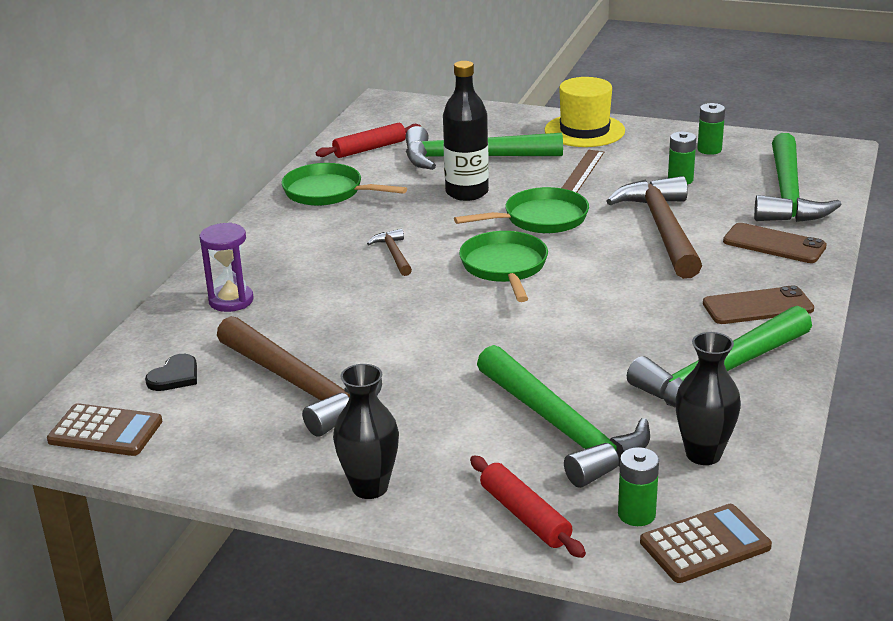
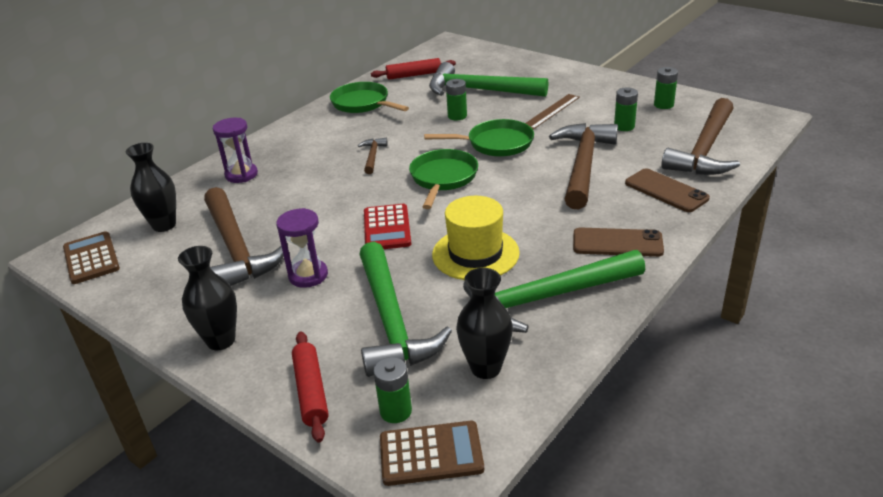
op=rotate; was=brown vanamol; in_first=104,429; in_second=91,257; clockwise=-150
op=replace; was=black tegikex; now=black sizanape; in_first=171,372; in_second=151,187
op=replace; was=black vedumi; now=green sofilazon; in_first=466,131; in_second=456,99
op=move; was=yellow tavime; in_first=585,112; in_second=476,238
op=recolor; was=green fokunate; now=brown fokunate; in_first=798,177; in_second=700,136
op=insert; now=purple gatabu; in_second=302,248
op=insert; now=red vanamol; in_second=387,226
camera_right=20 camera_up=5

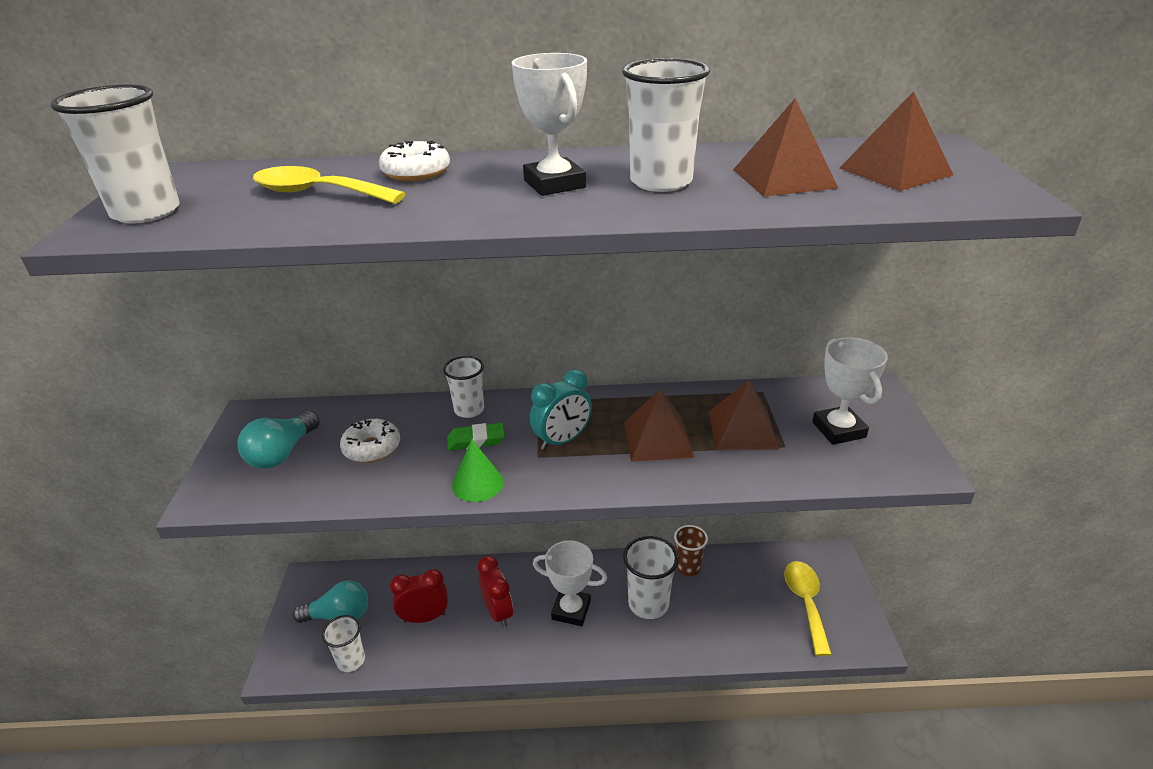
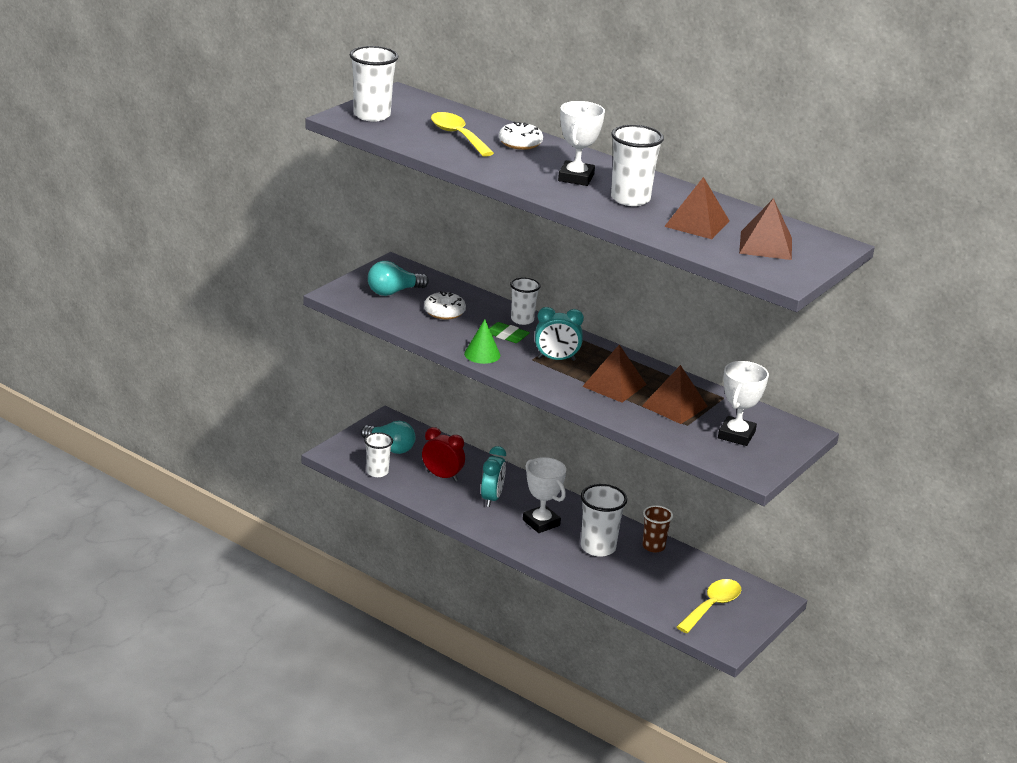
op=recolor; was=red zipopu; now=turquoise zipopu; in_first=495,592; in_second=493,476
camera_right=35 camera_up=-5

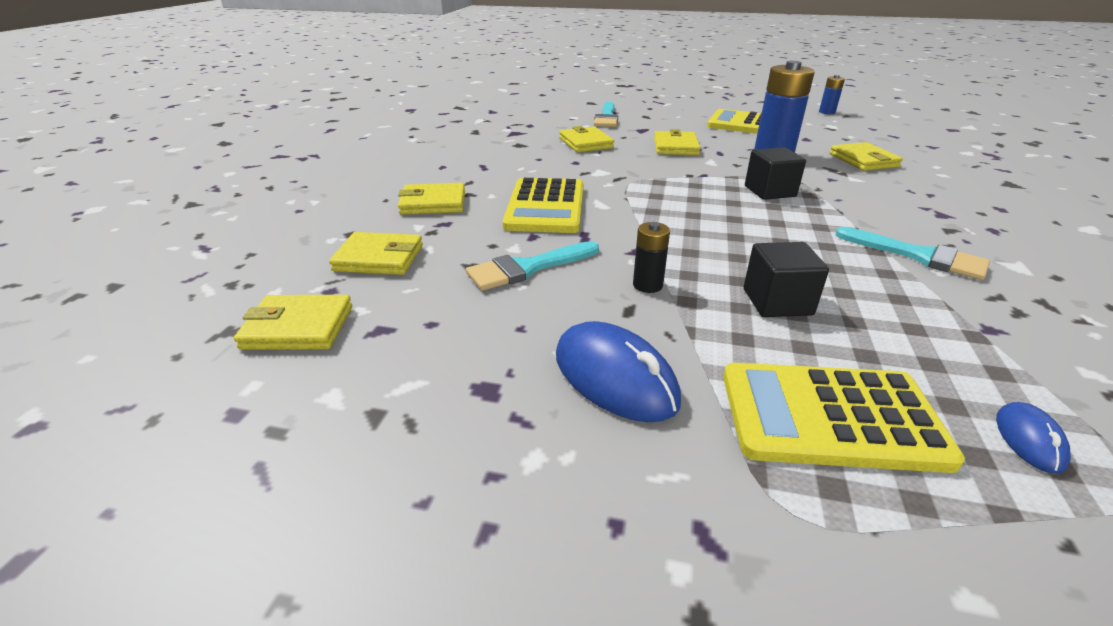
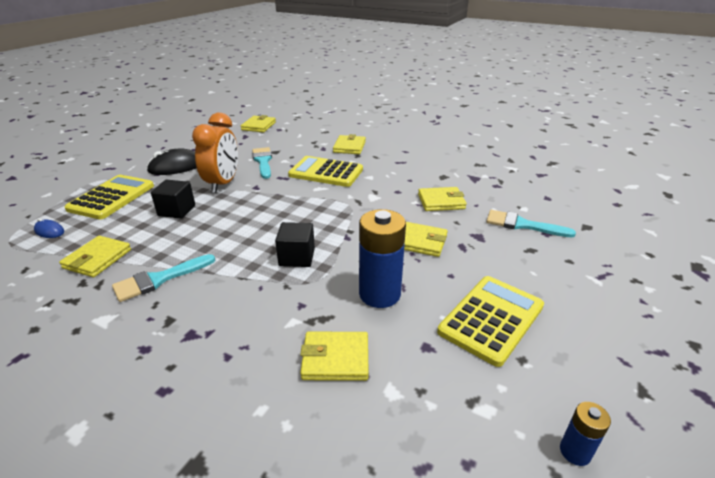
op=move; was=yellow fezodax; in_first=376,253; in_second=95,256
op=recolor; was=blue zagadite; now=black zagadite; in_first=618,371; in_second=171,162
op=replace; was=black sofilazon; now=orange zipopu; in_first=651,257; in_second=215,153
camera_right=105 camera_up=0

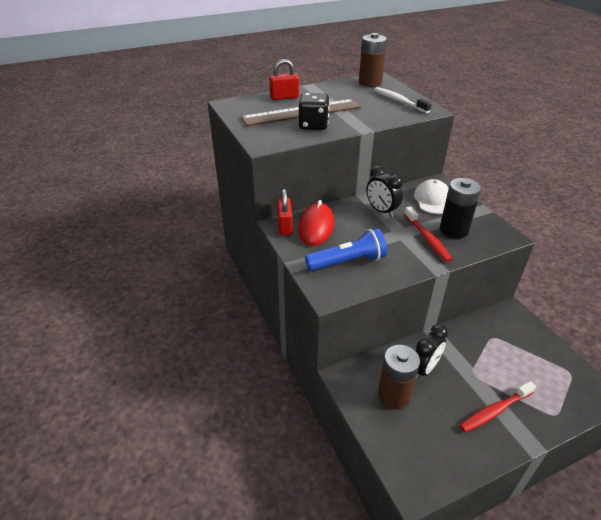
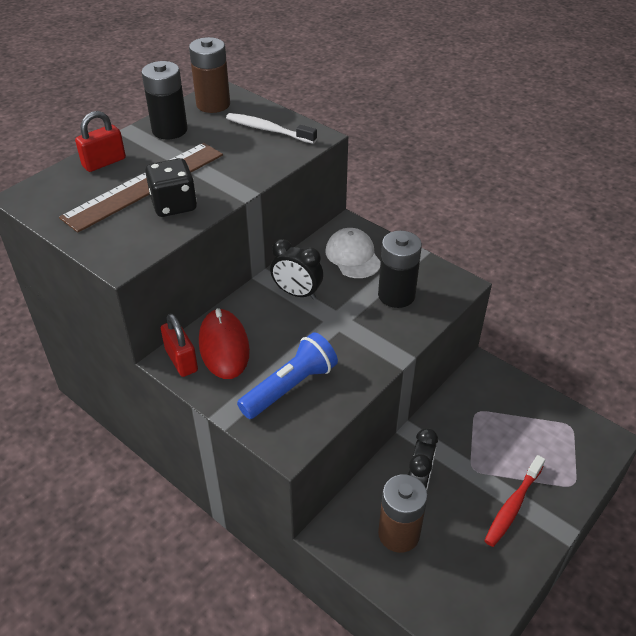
op=delete; was=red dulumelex; in_first=428,234
op=insert; now=black sofilazon; in_second=164,100
camera_right=-25 camera_up=5

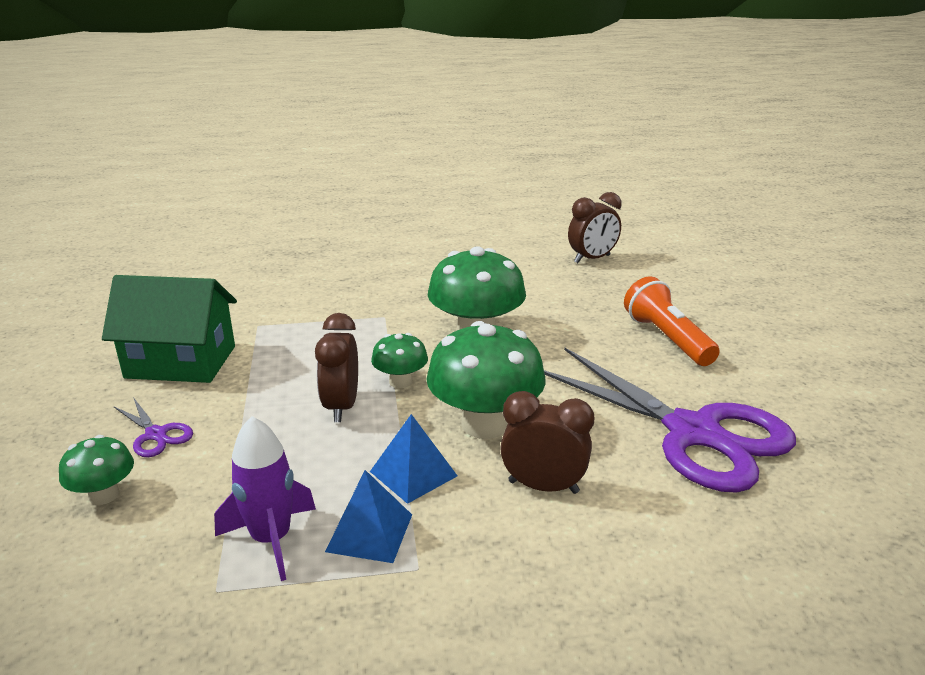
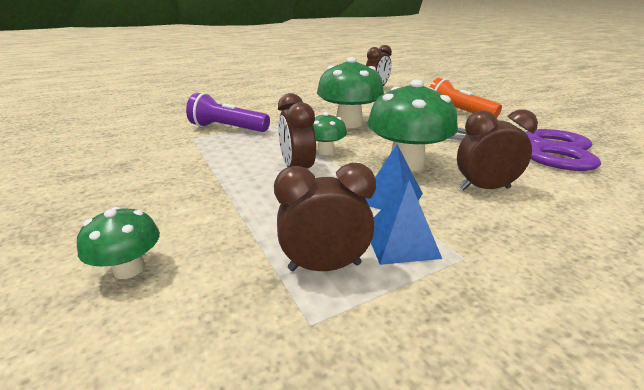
op=delete; was=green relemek; in_first=169,329
op=delete; was=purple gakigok; in_first=153,427
op=replace; was=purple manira; now=brown zipopu; in_first=265,498; in_second=325,217
op=insert; now=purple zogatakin; in_second=228,112
camera_right=-20 camera_up=0

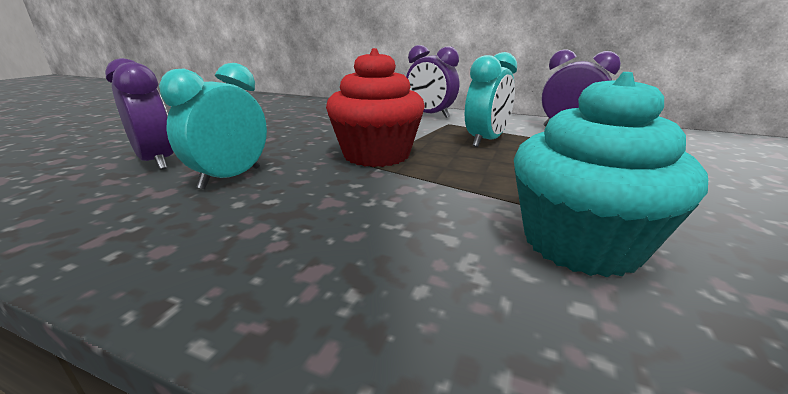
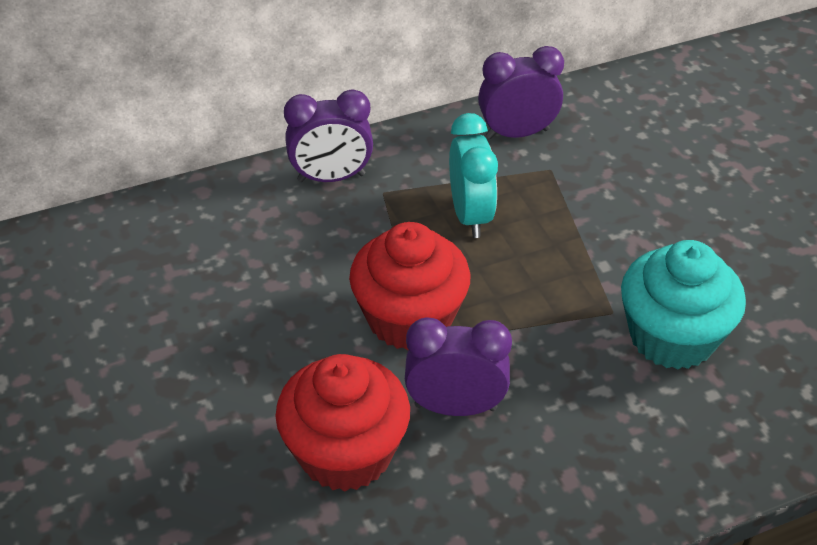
op=move; was=purple zipopu; in_first=139,114; in_second=458,367
op=replace; was=turquoise zipopu; now=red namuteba; in_first=213,126; in_second=342,422
camera_right=-45 camera_up=20

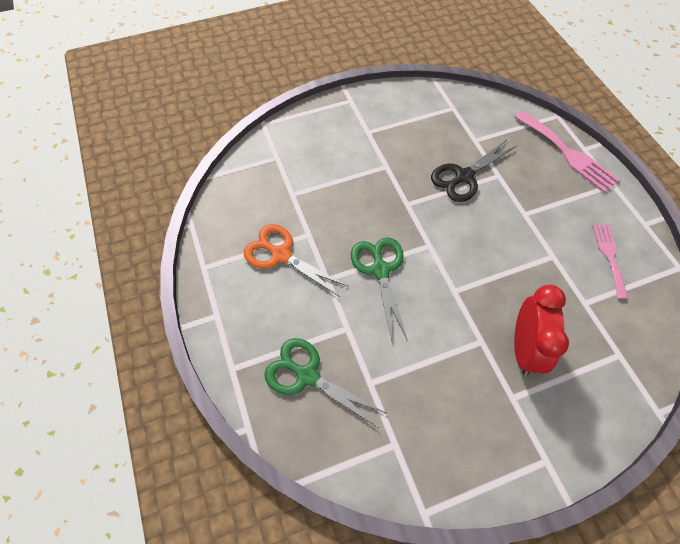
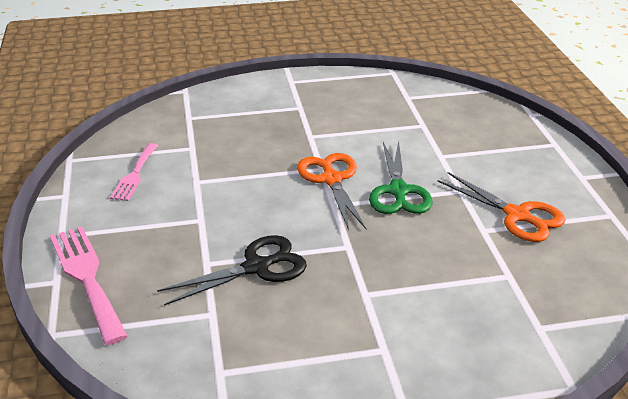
op=delete; was=green gakigok; in_first=325,382
op=delete; was=red zipopu; in_first=541,330
op=insert; now=orange gakigok; in_second=331,191
camera_right=-170 camera_up=-25

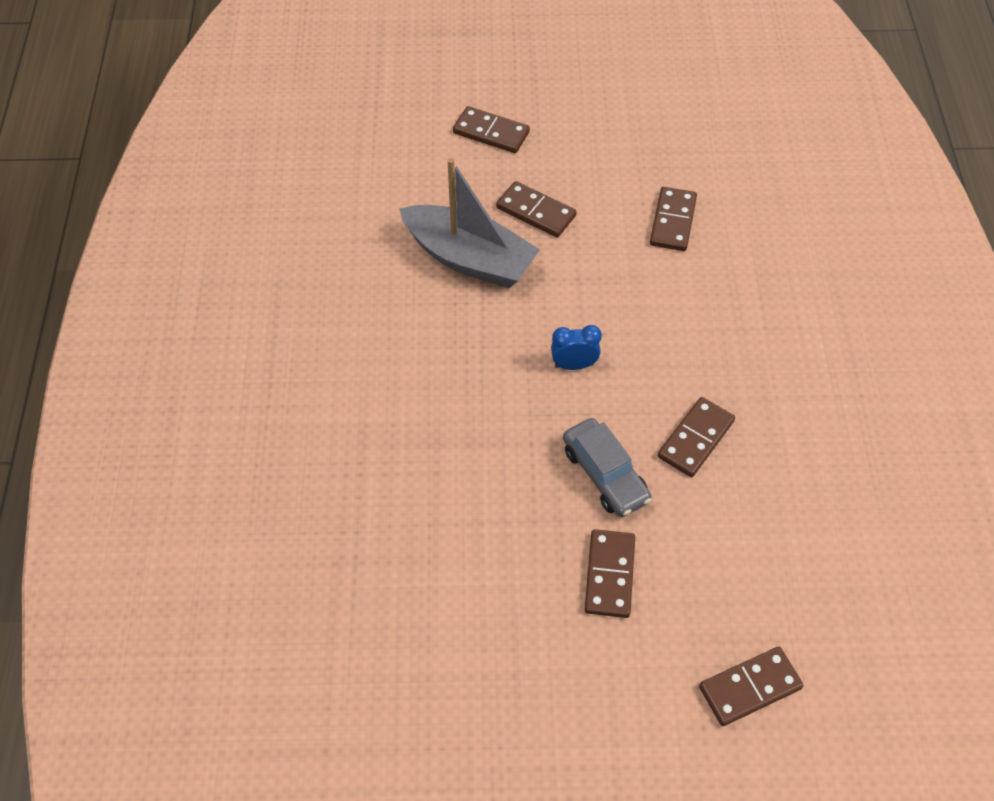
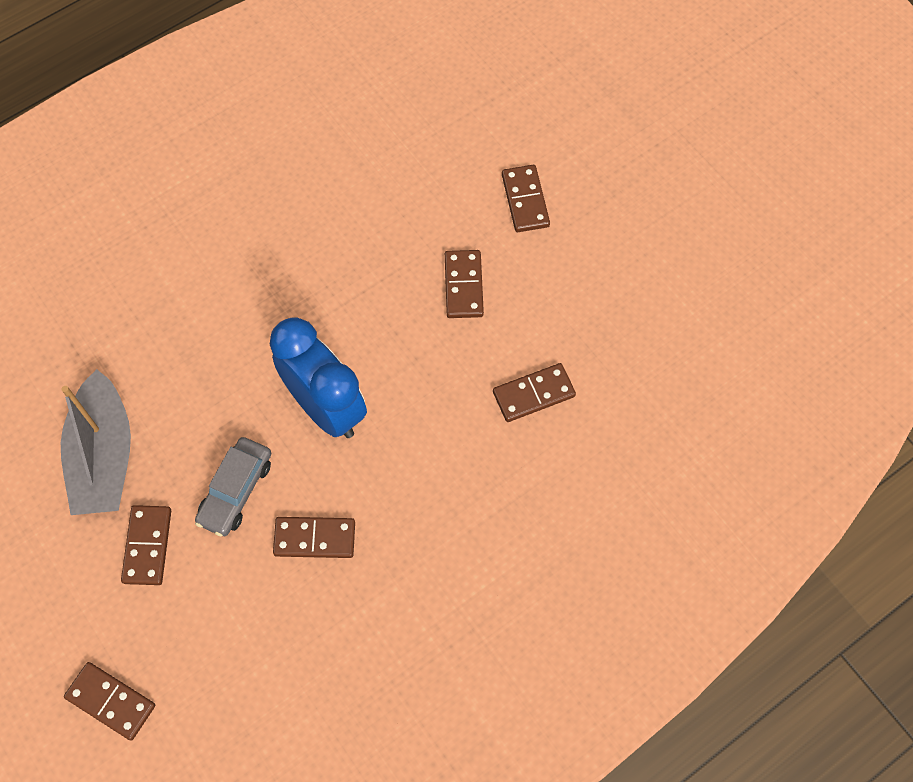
op=move; was=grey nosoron; in_first=469,223; in_second=96,442
op=resize; was=blue zipopu; in_first=576,347; in_second=318,377; ratio=2.3
op=rotate; was=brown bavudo; in_first=610,573; in_second=146,545; clockwise=-60
camera_right=55 camera_up=10

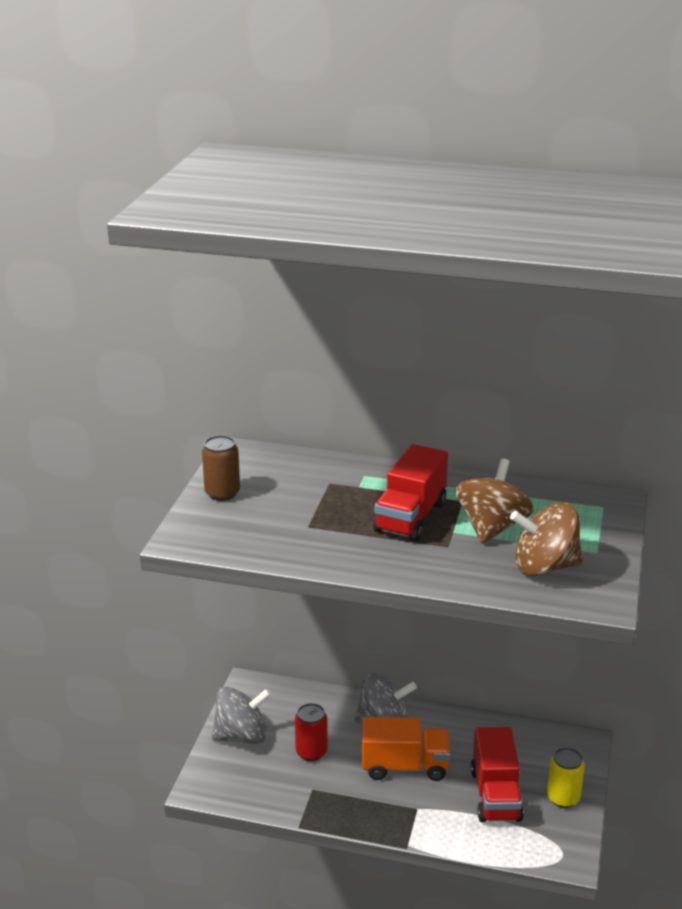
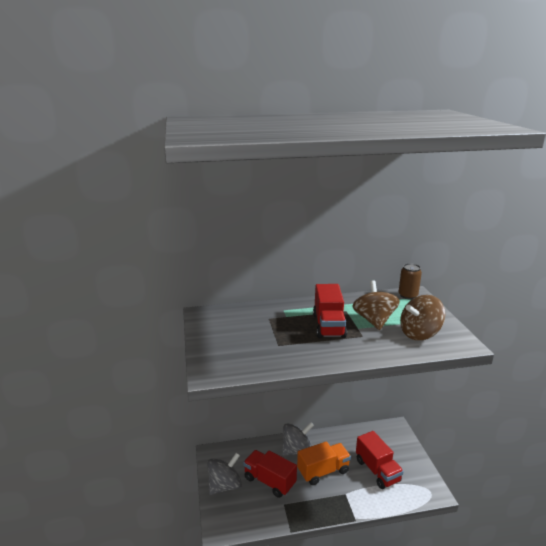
op=move; was=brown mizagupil; in_first=221,468; in_second=410,281
op=replace; was=red mizagupil; now=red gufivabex; in_first=311,732; in_second=270,474
op=delete; was=yellow mizagupil; in_first=566,777
camera_right=-25 camera_up=-5

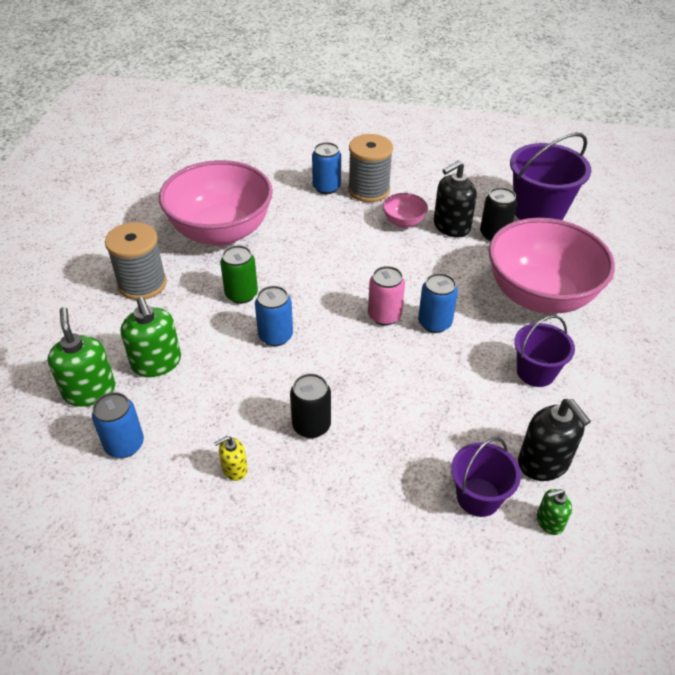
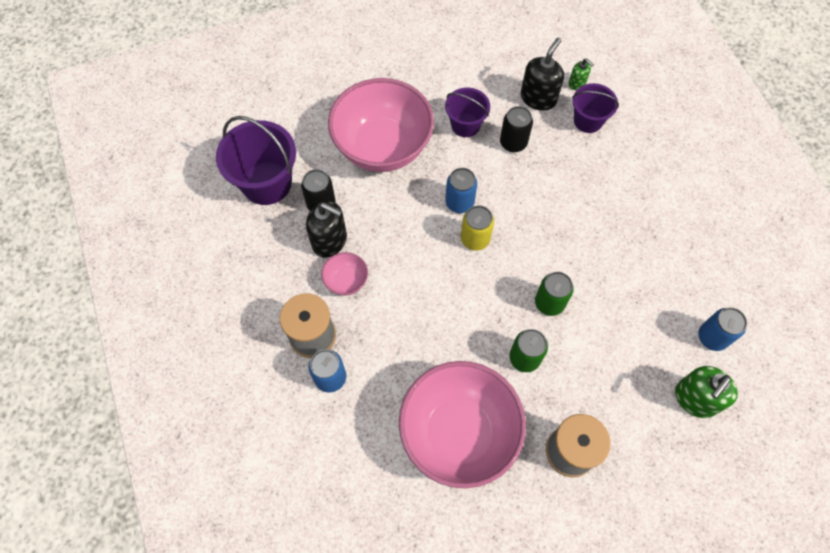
op=delete; was=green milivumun; in_first=151,337
op=delete; was=yellow milivumun; in_first=231,458
op=recolor; was=blue mizagupil; now=green mizagupil; in_first=274,316; in_second=554,294
op=move; was=black mizagupil; in_first=310,405; in_second=516,129
op=recolor; was=pink mizagupil; now=yellow mizagupil; in_first=386,296; in_second=477,228
camera_right=-120 camera_up=20

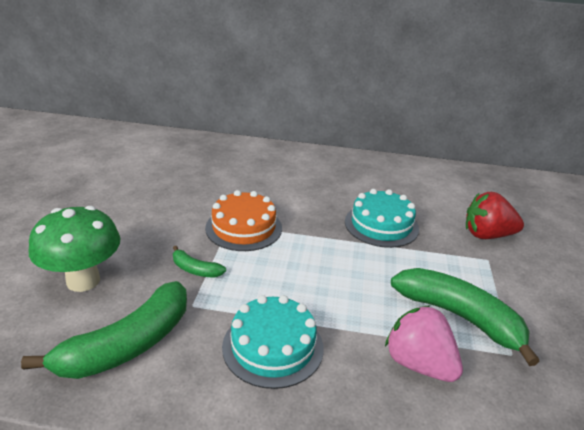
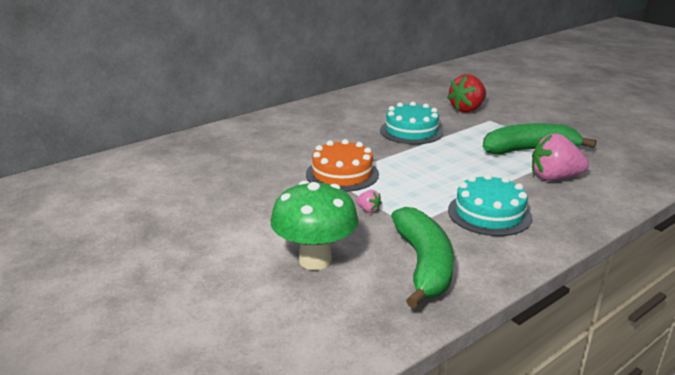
op=replace; was=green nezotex; now=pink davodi; in_first=199,262; in_second=369,201
camera_right=-45 camera_up=-5

